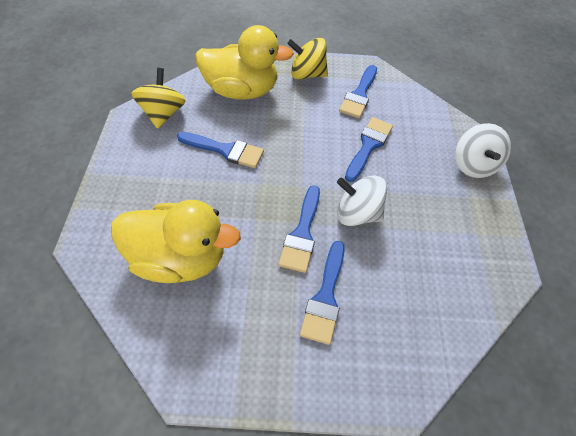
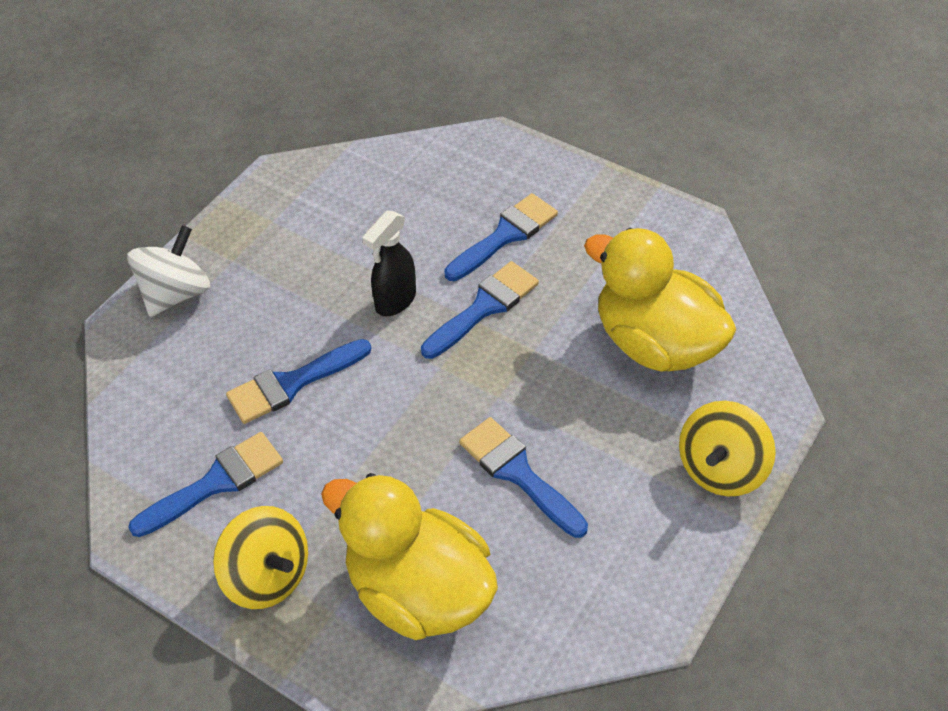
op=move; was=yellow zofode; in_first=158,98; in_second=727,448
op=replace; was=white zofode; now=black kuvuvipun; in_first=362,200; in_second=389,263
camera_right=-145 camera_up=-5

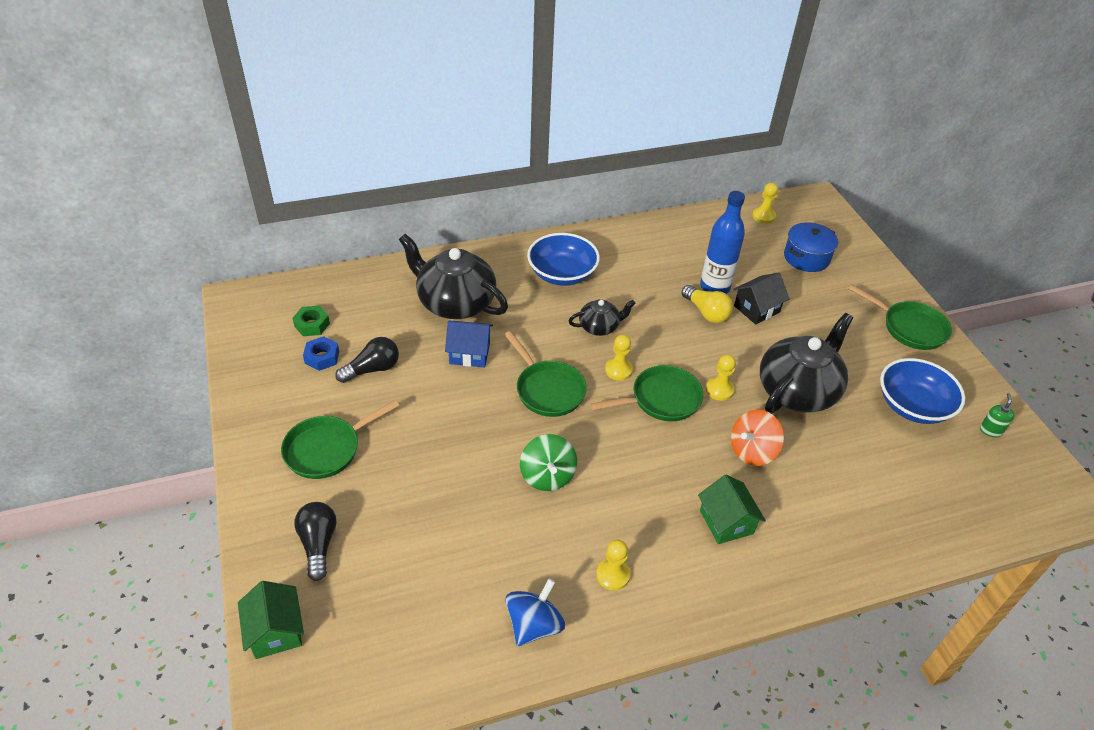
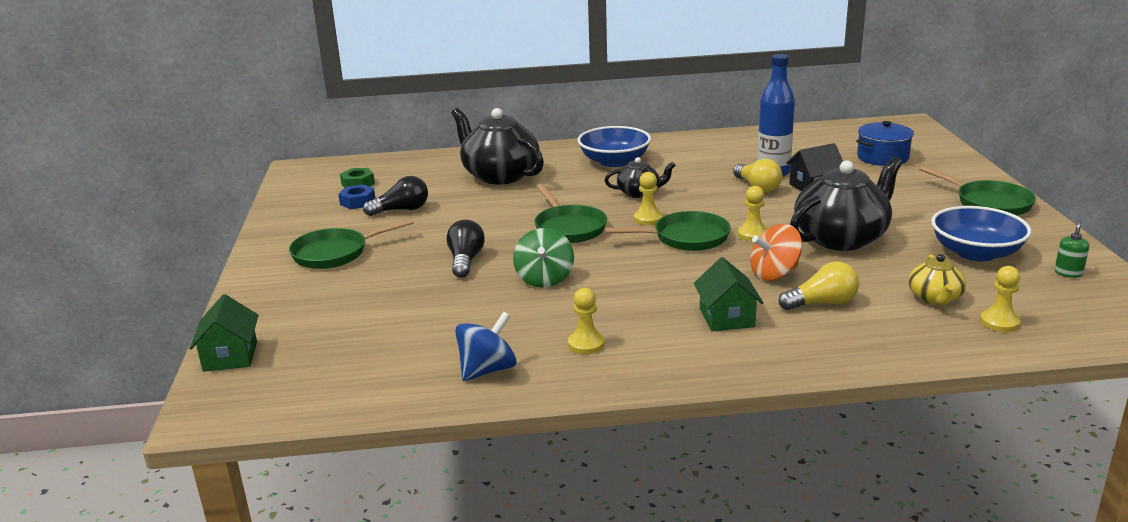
op=move; was=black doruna; in_first=315,541; in_second=465,249
op=delete; was=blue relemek; in_first=469,344
op=move; was=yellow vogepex; in_first=765,203; in_second=1000,299
op=insert; now=yellow doruna; in_second=819,285
op=insert; now=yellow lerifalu; in_second=937,279
camera_right=15 camera_up=-20

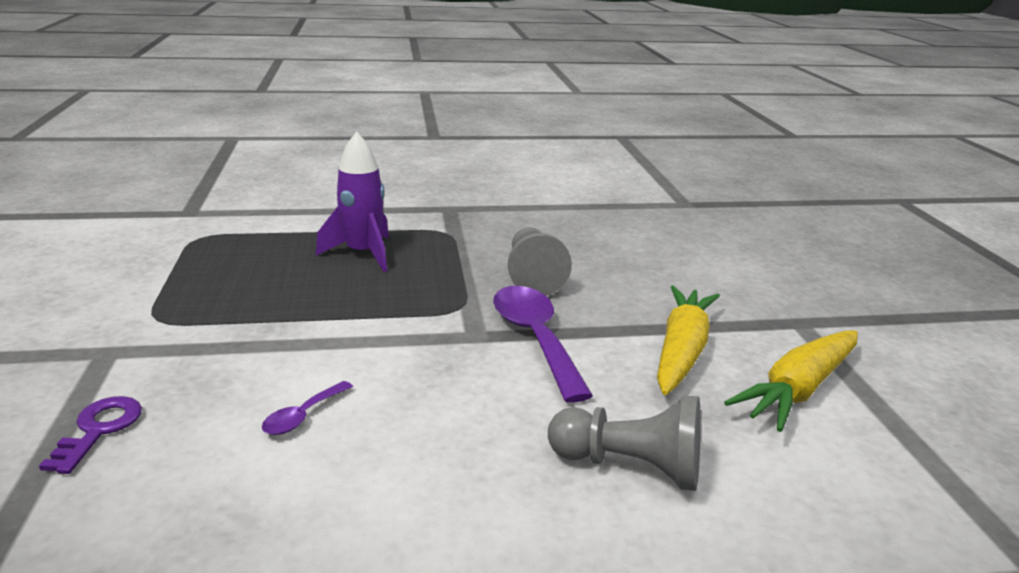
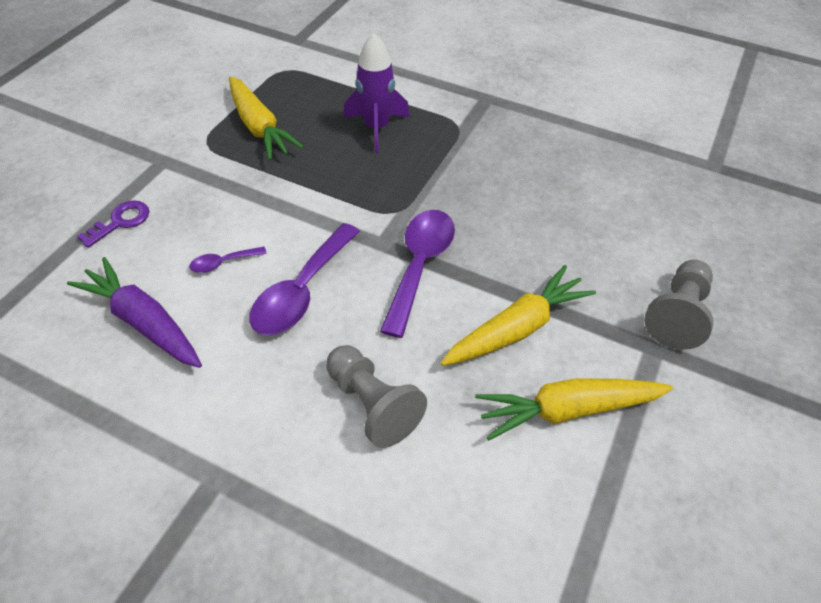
op=move; was=grey vogepex; in_first=540,261; in_second=678,304
op=insert; now=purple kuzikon; in_second=134,312
op=insert; now=yellow kuzikon; in_second=266,118
op=insert; now=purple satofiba; in_second=304,279
camera_right=35 camera_up=25

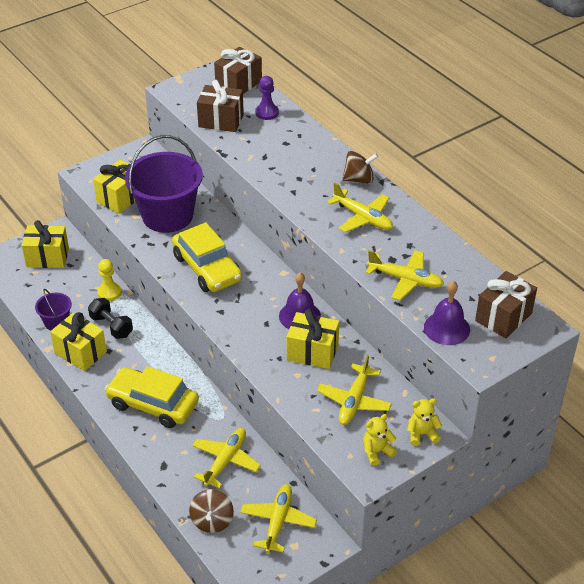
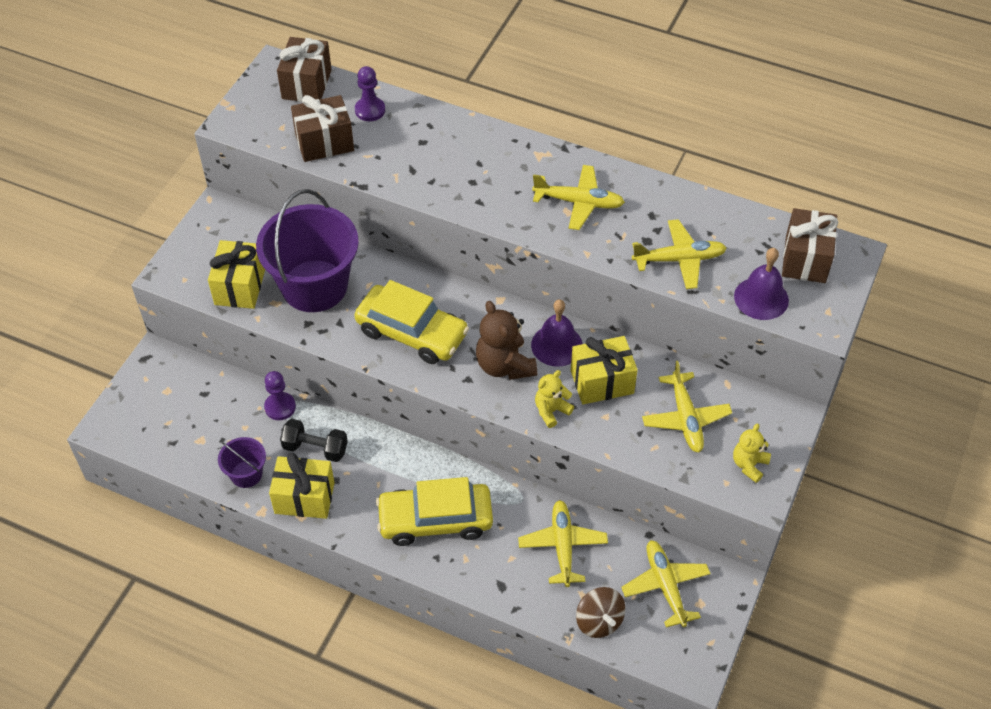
op=delete; was=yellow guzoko; in_first=45,244
op=recolor; was=yellow vogepex; now=purple vogepex; in_first=109,280; in_second=280,395
op=delete; was=brown zofode; in_first=360,167
op=move; was=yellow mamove; in_first=424,422; in_second=554,399
op=insert; now=brown mamove; in_second=506,340
camera_right=-30 camera_up=10

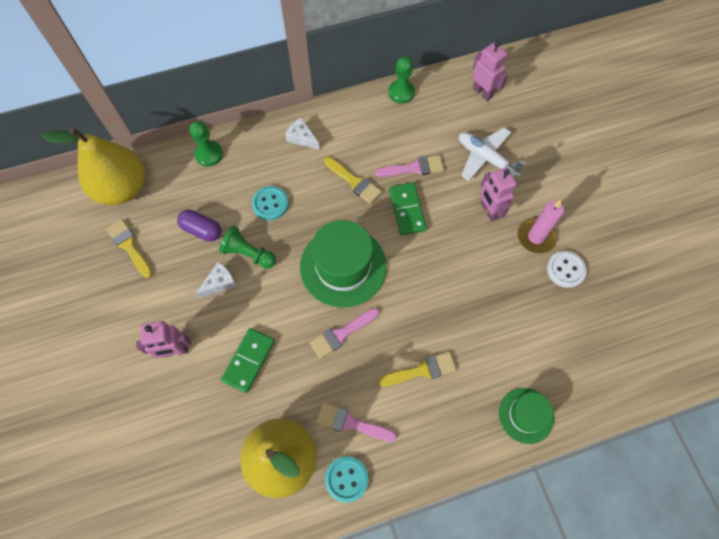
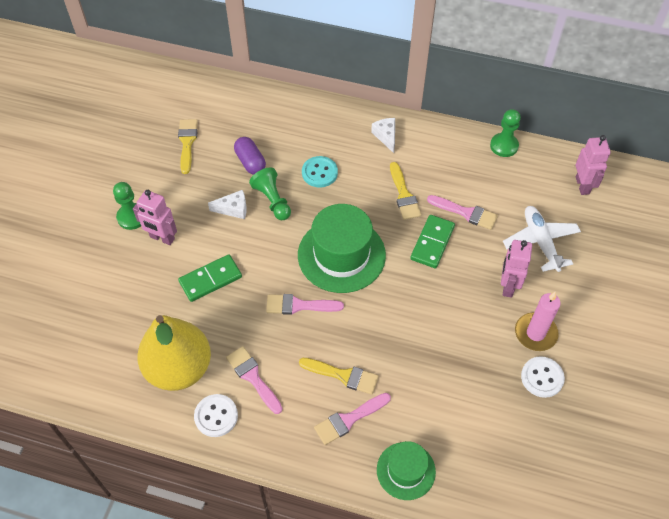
op=delete; was=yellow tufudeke; in_first=93,166
op=move; was=green vogepex; in_first=206,144; in_second=127,206
op=recolor; was=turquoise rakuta; now=white rakuta; in_first=347,479; in_second=216,415
op=insert; now=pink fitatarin; in_second=352,419
camera_right=35 camera_up=-10

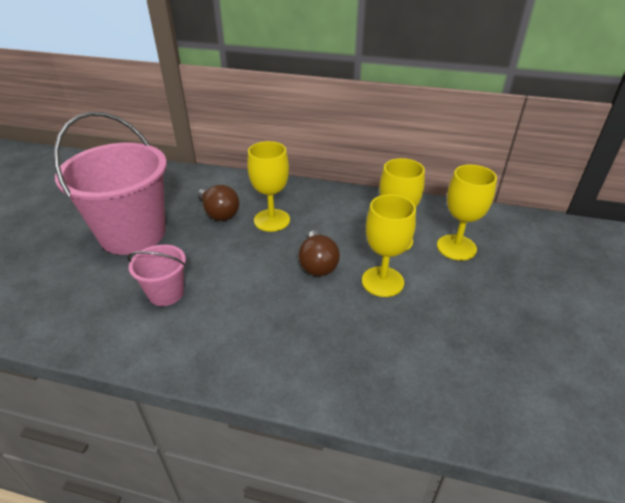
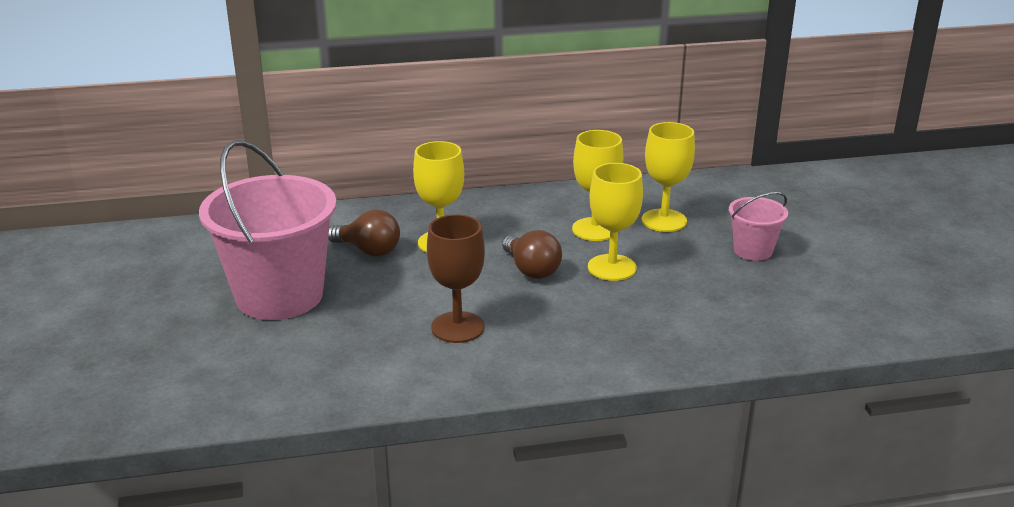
op=move; was=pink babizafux; in_first=156,275; in_second=758,226
op=insert; now=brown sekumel; in_second=456,278
camera_right=-25 camera_up=-10

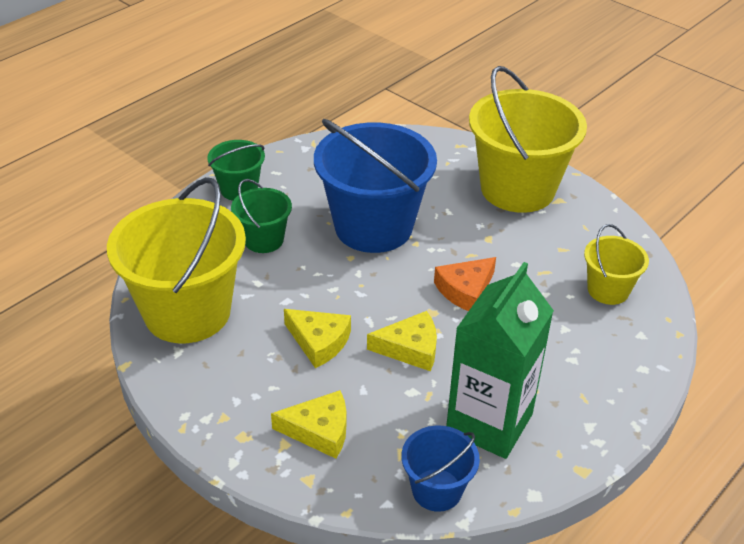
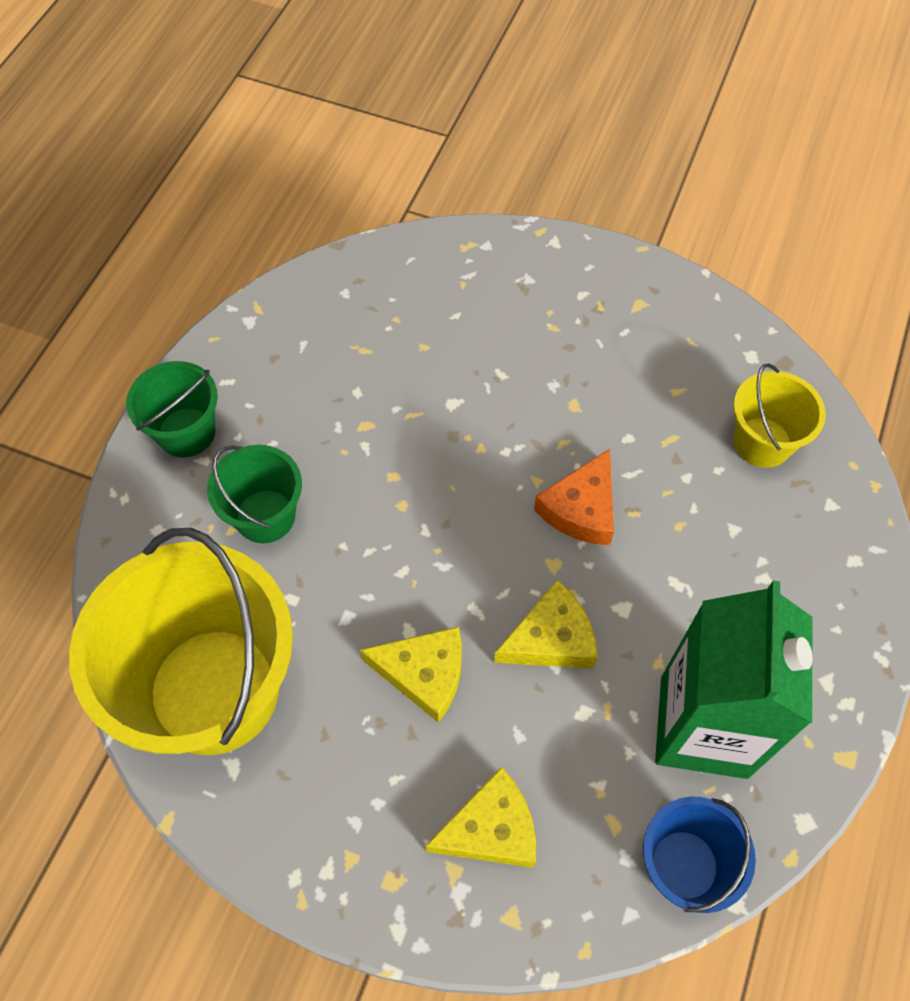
op=delete; was=blue babizafux; in_first=375,186
op=delete; was=yellow babizafux; in_first=528,139
camera_right=-20 camera_up=20

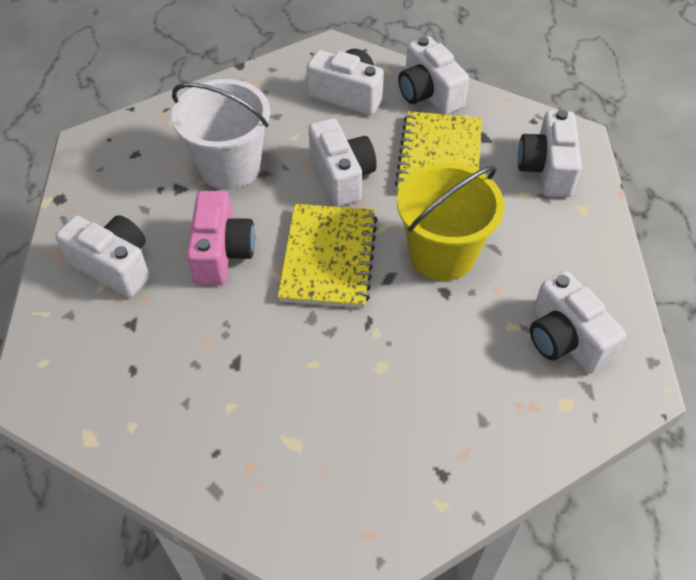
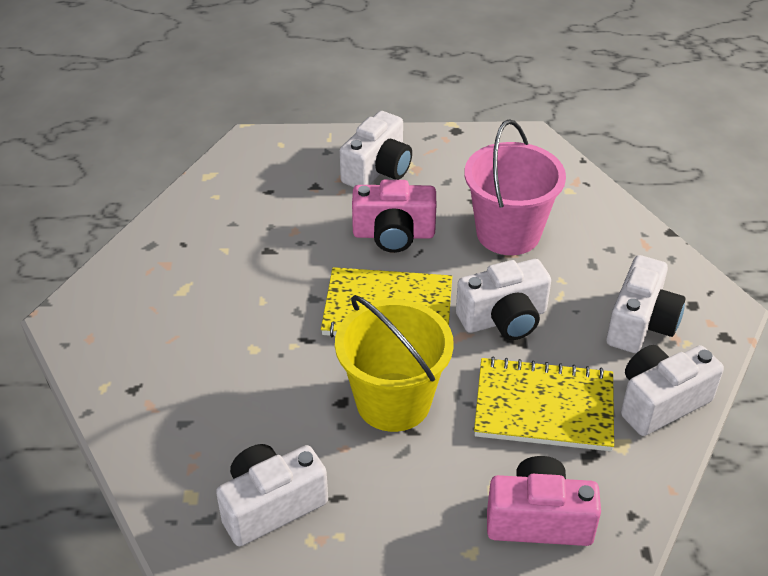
op=recolor; was=white babizafux; now=pink babizafux; in_first=221,134; in_second=515,187
op=recolor; was=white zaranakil; now=pink zaranakil; in_first=550,153; in_second=544,501
camera_right=90 camera_up=-10

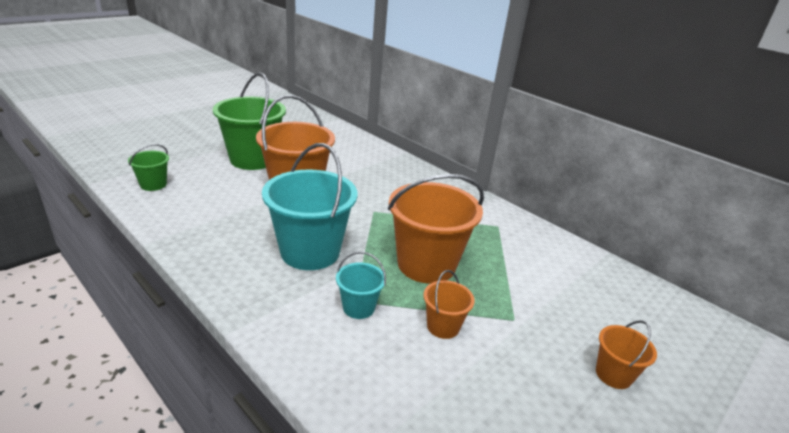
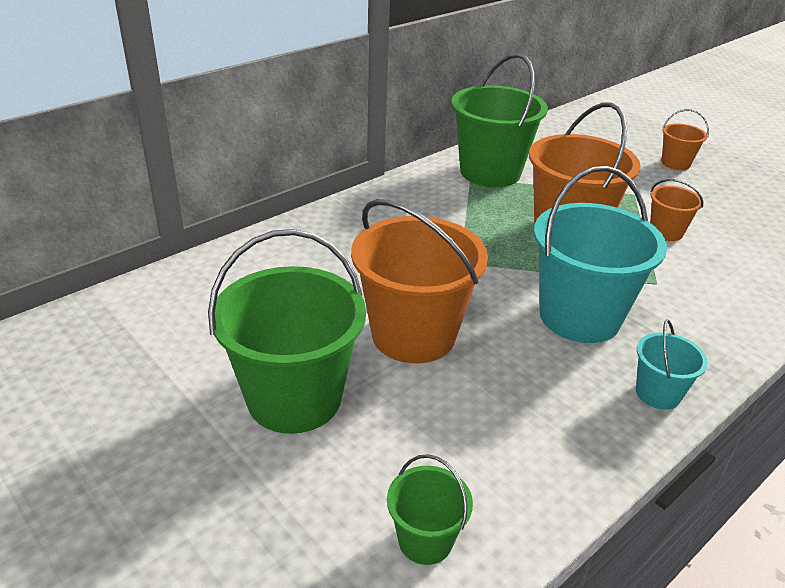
op=move; was=turquoise babizafux; in_first=361,285; in_second=672,364
op=insert; now=green babizafux; in_second=499,120
camera_right=-85 camera_up=5

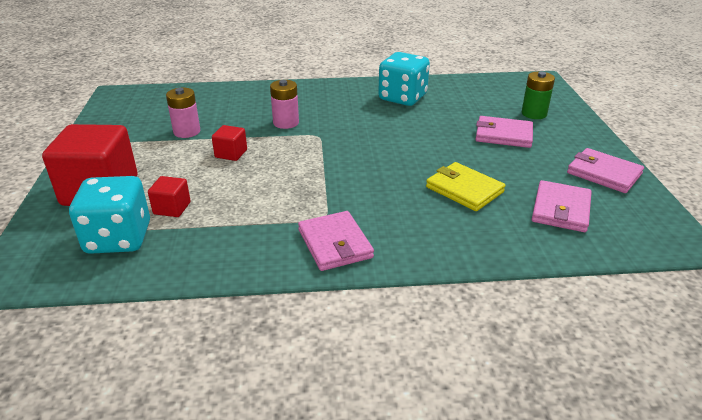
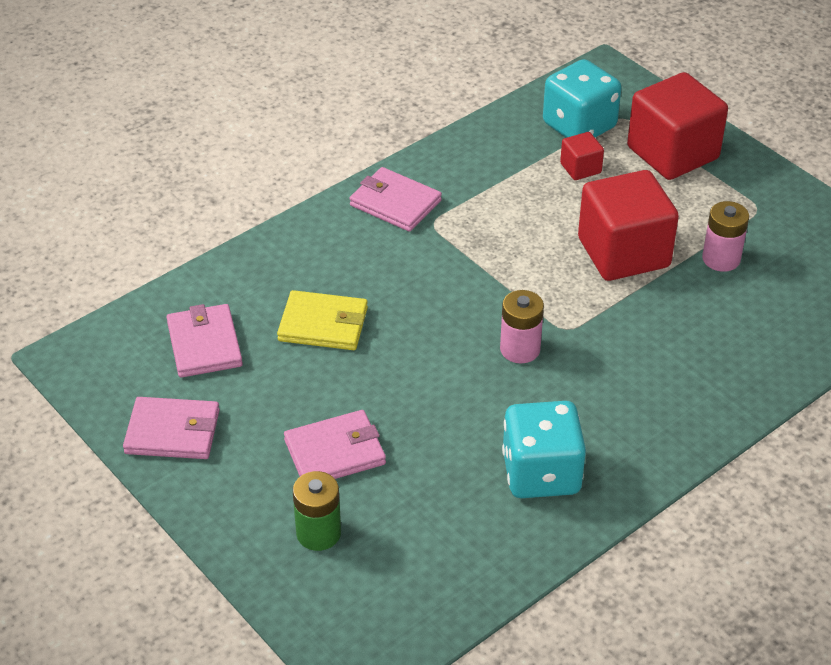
op=resize; was=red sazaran; in_first=229,143; in_second=628,225; ratio=2.17
op=move; was=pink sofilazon; in_first=284,104; in_second=522,326
camera_right=145 camera_up=10

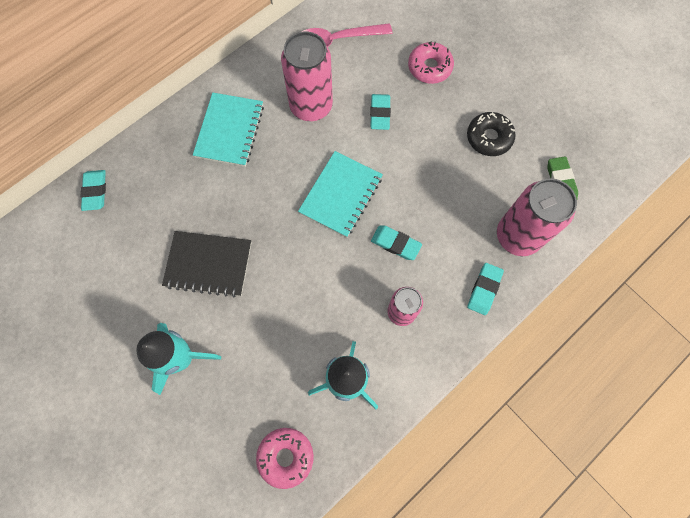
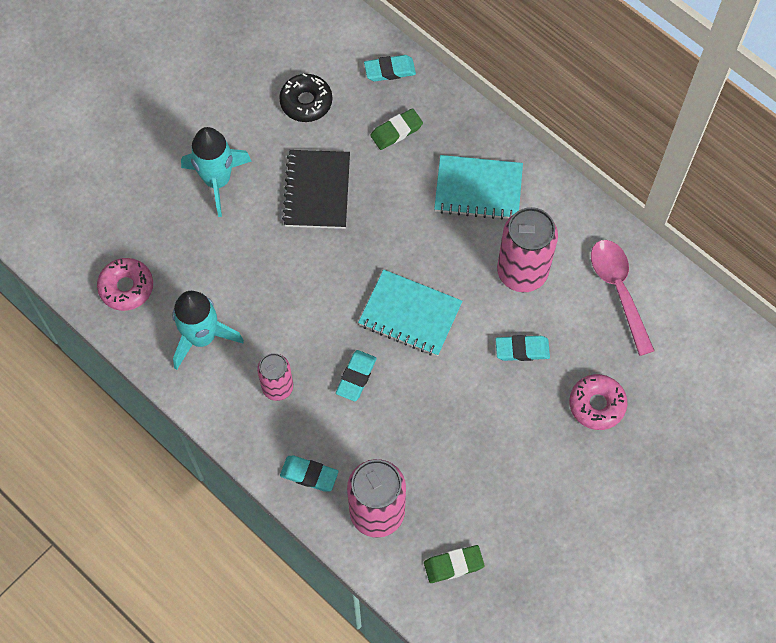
op=move; was=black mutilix; in_first=491,134; in_second=305,97
op=insert; now=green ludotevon; in_second=396,129
camera_right=85 camera_up=-5

